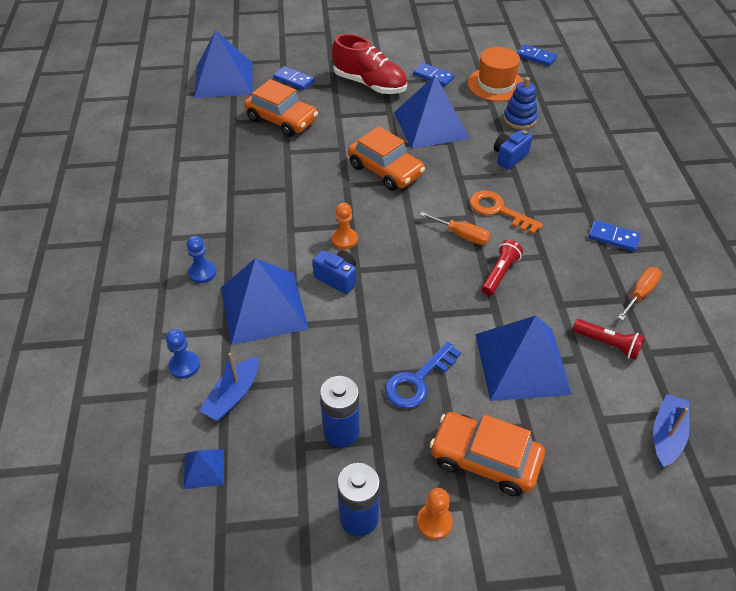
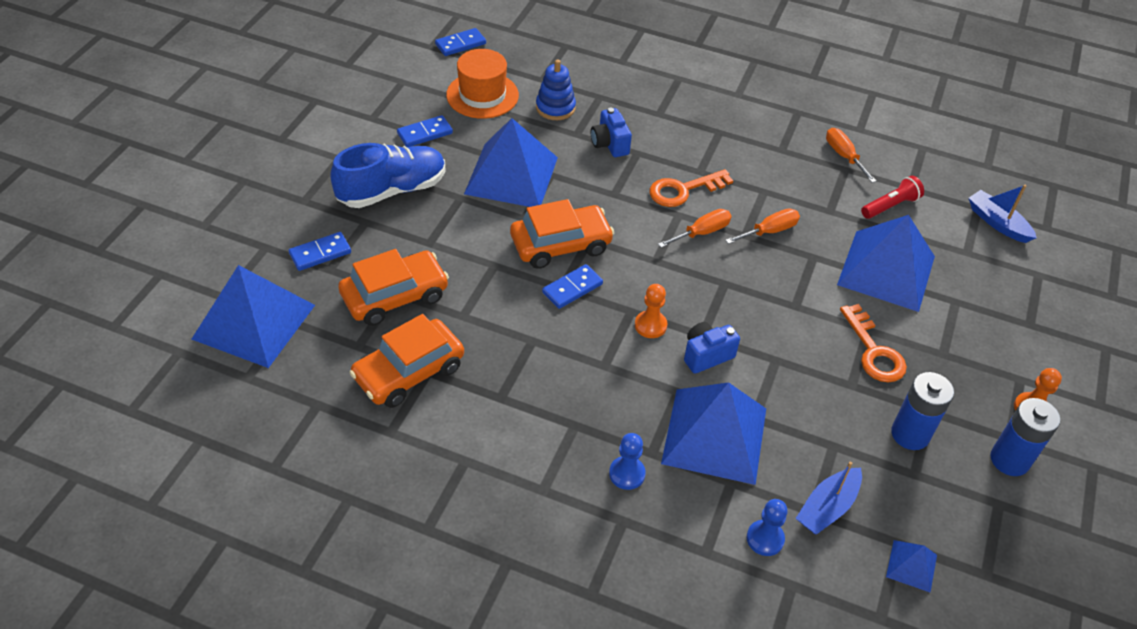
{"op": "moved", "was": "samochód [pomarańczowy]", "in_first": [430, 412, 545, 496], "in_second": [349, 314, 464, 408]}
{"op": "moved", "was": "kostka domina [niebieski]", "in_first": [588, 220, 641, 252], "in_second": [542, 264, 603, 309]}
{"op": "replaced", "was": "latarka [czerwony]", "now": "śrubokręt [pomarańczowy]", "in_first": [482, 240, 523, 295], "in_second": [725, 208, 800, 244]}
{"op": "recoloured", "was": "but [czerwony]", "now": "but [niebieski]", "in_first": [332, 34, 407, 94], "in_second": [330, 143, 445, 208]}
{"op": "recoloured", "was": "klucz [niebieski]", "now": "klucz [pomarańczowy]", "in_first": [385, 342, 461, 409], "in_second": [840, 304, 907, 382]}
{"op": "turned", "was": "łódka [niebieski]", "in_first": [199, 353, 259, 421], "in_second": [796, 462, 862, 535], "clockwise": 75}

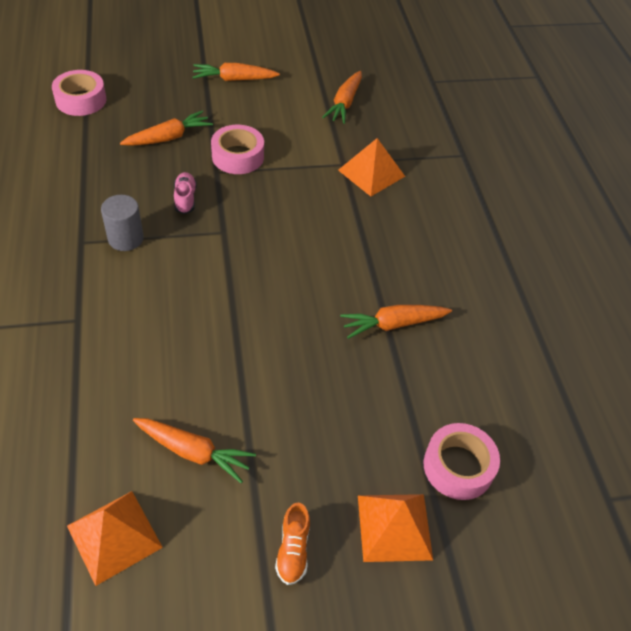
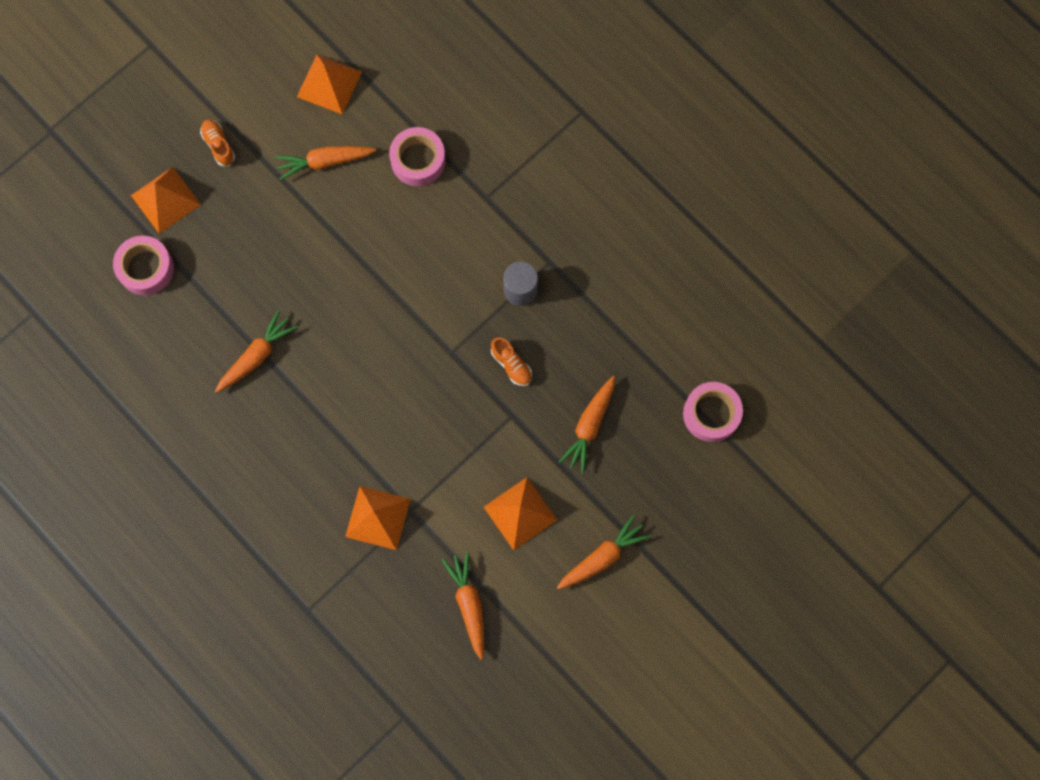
{"op": "added", "now": "piramida [pomarańczowy]", "in_second": [484, 477, 557, 550]}
{"op": "moved", "was": "taśma klejąca [różowy]", "in_first": [211, 125, 264, 174], "in_second": [389, 127, 446, 186]}
{"op": "recoloured", "was": "but [różowy]", "now": "but [pomarańczowy]", "in_first": [174, 172, 197, 214], "in_second": [491, 337, 532, 386]}

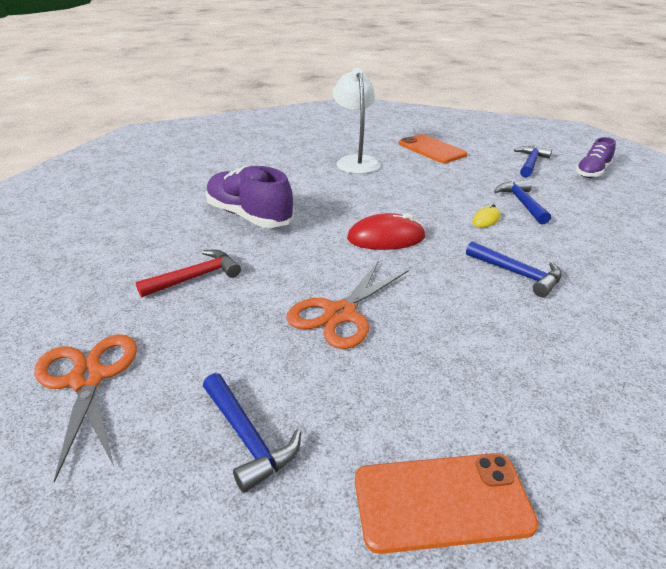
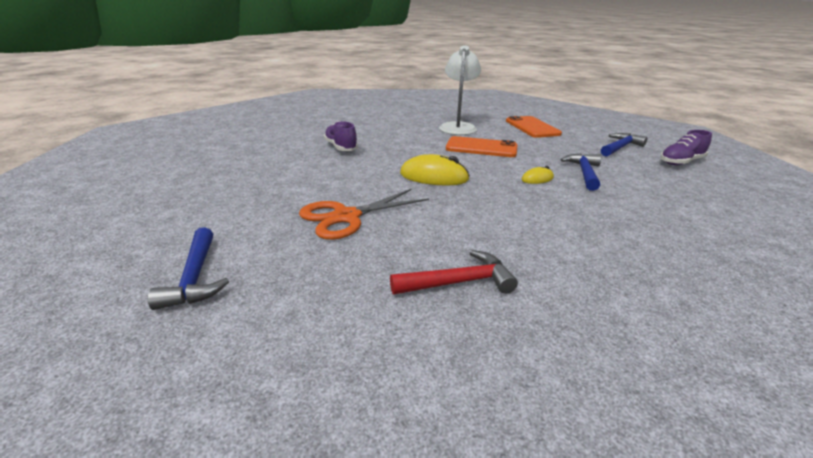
{"op": "removed", "was": "nożyczki [pomarańczowy]", "in_first": [34, 334, 137, 483]}
{"op": "removed", "was": "młotek [niebieski]", "in_first": [466, 241, 562, 297]}
{"op": "moved", "was": "młotek [czerwony]", "in_first": [136, 249, 241, 298], "in_second": [390, 250, 518, 294]}
{"op": "moved", "was": "telefon [pomarańczowy]", "in_first": [355, 453, 539, 554], "in_second": [446, 136, 518, 157]}
{"op": "recoloured", "was": "myszka [czerwony]", "now": "myszka [żółty]", "in_first": [347, 213, 426, 250], "in_second": [400, 154, 470, 185]}
{"op": "resized", "was": "but [fioletowy]", "in_first": [206, 166, 294, 228], "in_second": [324, 121, 358, 151], "ratio": 0.62}

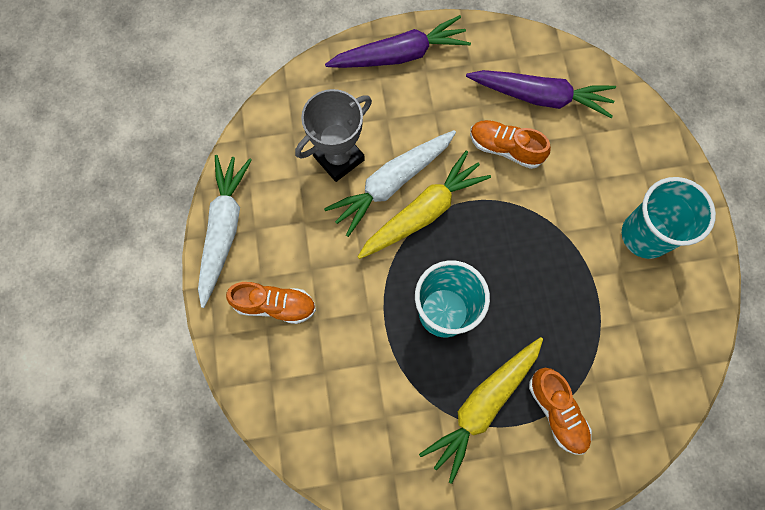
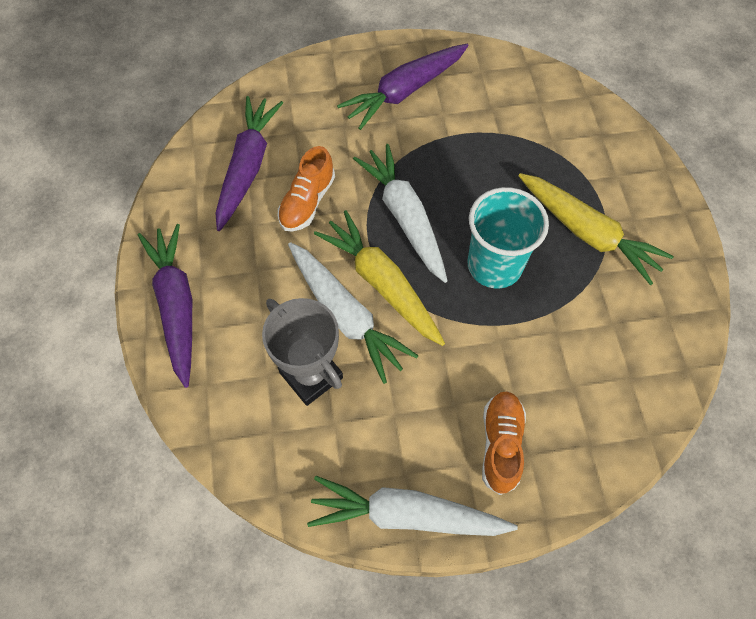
{"op": "removed", "was": "but [pomarańczowy]", "in_first": [529, 368, 592, 455]}
{"op": "added", "now": "marchewka [biały]", "in_second": [353, 144, 448, 283]}
{"op": "replaced", "was": "szklanka [turkusowy]", "now": "marchewka [fioletowy]", "in_first": [622, 177, 716, 259], "in_second": [337, 44, 468, 130]}

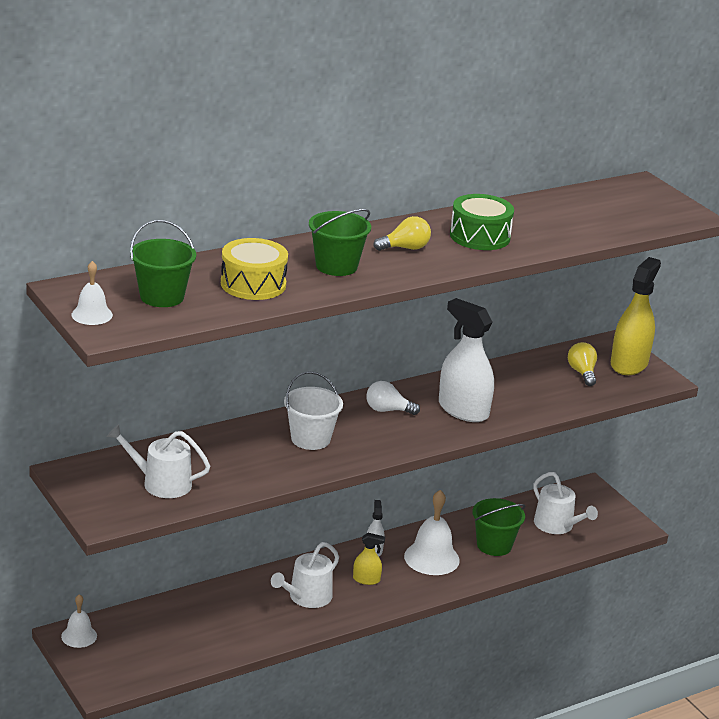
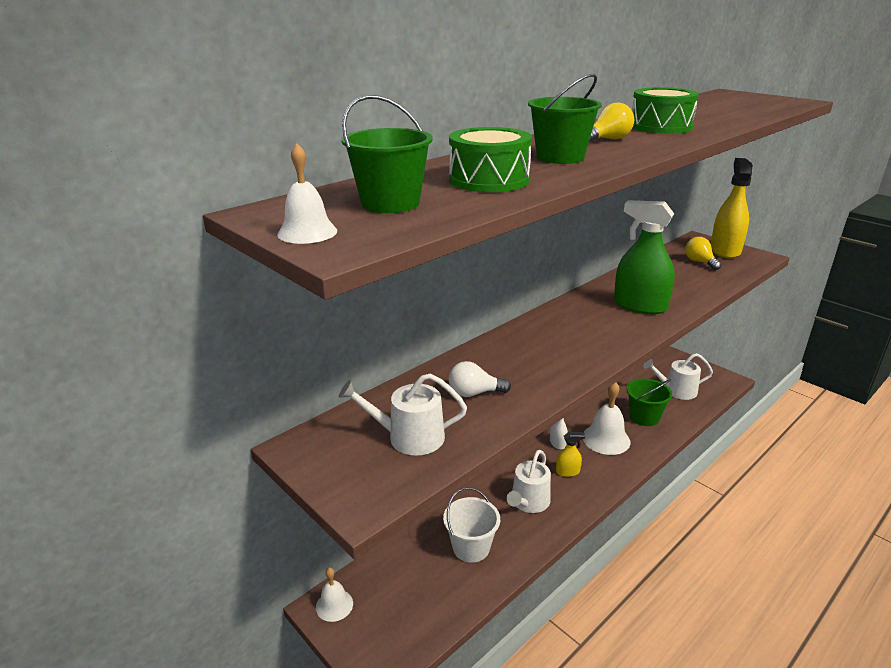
{"op": "moved", "was": "wiadro [biały]", "in_first": [284, 371, 343, 450], "in_second": [443, 487, 500, 563]}
{"op": "moved", "was": "żarówka [biały]", "in_first": [366, 381, 420, 415], "in_second": [449, 361, 511, 397]}
{"op": "recoloured", "was": "bęben [żółty]", "now": "bęben [zielony]", "in_first": [221, 238, 288, 300], "in_second": [449, 127, 532, 192]}
{"op": "recoloured", "was": "spryskiwacz [biały]", "now": "spryskiwacz [zielony]", "in_first": [439, 298, 494, 422], "in_second": [614, 200, 675, 314]}
{"op": "turned", "was": "konewka [biały]", "in_first": [533, 472, 598, 534], "in_second": [643, 353, 713, 400], "clockwise": 135}

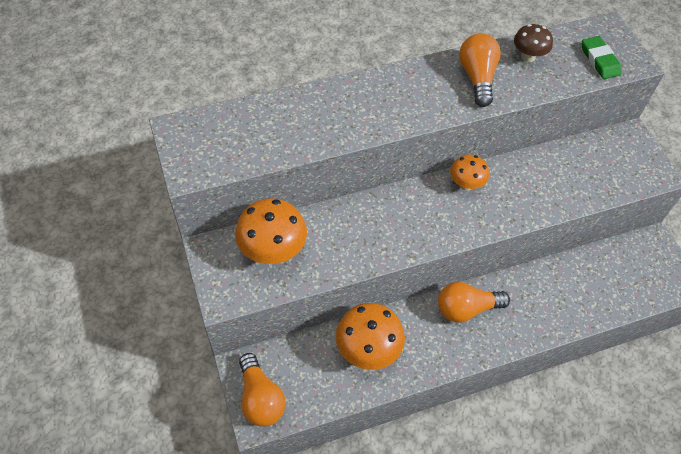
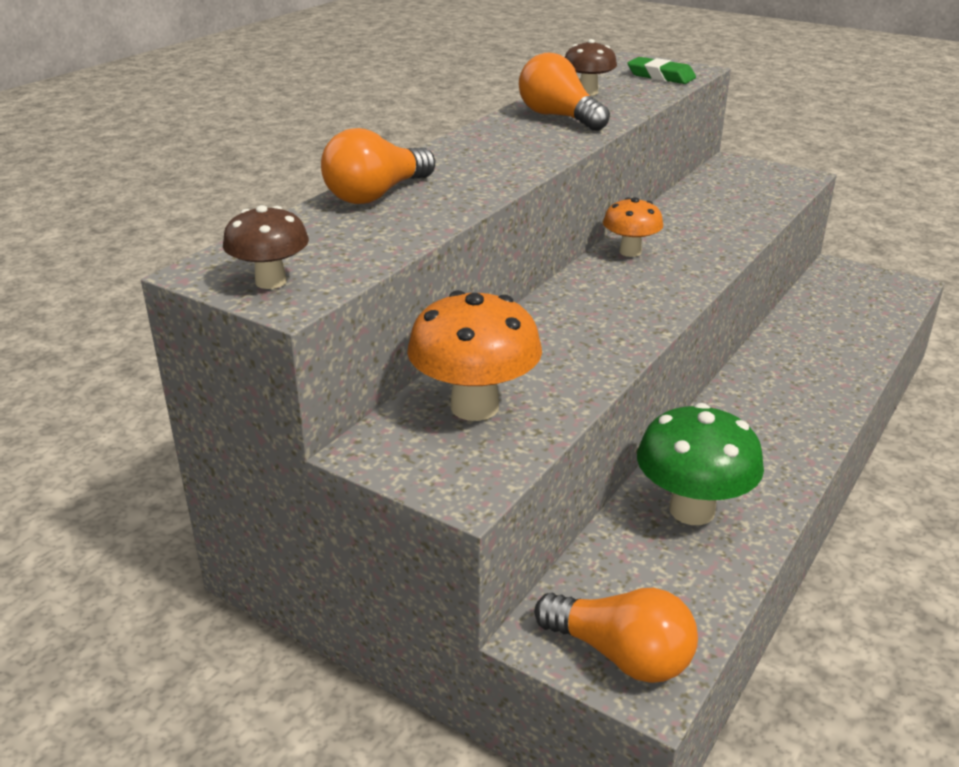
{"op": "added", "now": "grzyb [brązowy]", "in_second": [223, 205, 309, 289]}
{"op": "moved", "was": "żarówka [pomarańczowy]", "in_first": [438, 282, 510, 323], "in_second": [321, 128, 435, 204]}
{"op": "recoloured", "was": "grzyb [pomarańczowy]", "now": "grzyb [zielony]", "in_first": [336, 303, 405, 370], "in_second": [637, 403, 764, 525]}

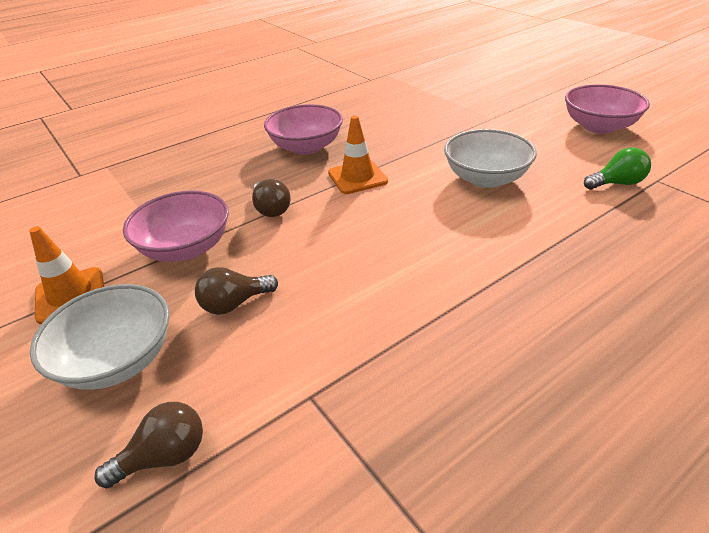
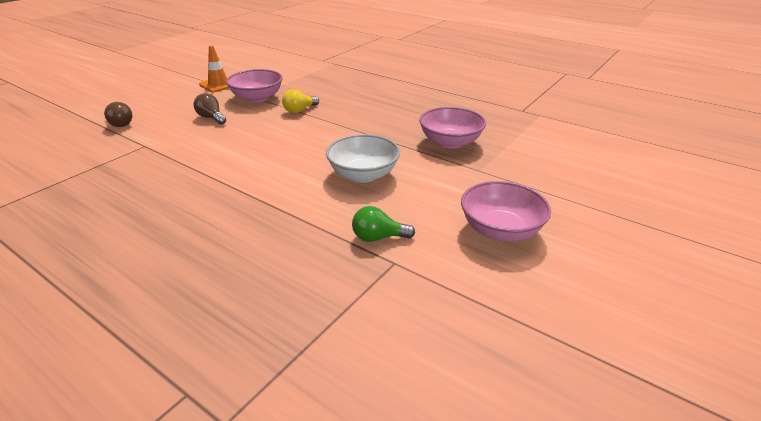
{"op": "removed", "was": "miska [biały]", "in_first": [30, 284, 170, 390]}
{"op": "removed", "was": "pachołek [pomarańczowy]", "in_first": [328, 116, 388, 194]}
{"op": "moved", "was": "miska [różowy]", "in_first": [264, 104, 343, 155], "in_second": [419, 107, 486, 149]}
{"op": "recoloured", "was": "żarówka [brązowy]", "now": "żarówka [żółty]", "in_first": [252, 179, 291, 217], "in_second": [282, 89, 319, 113]}
{"op": "turned", "was": "żarówka [zielony]", "in_first": [584, 147, 651, 190], "in_second": [352, 206, 415, 242], "clockwise": 120}

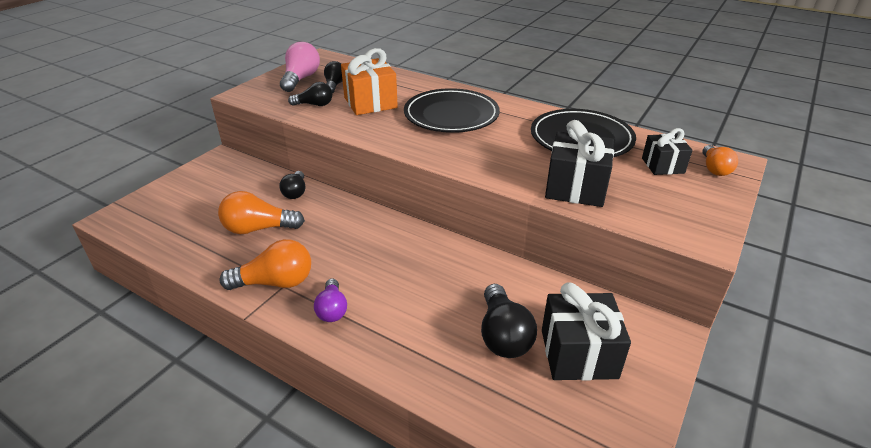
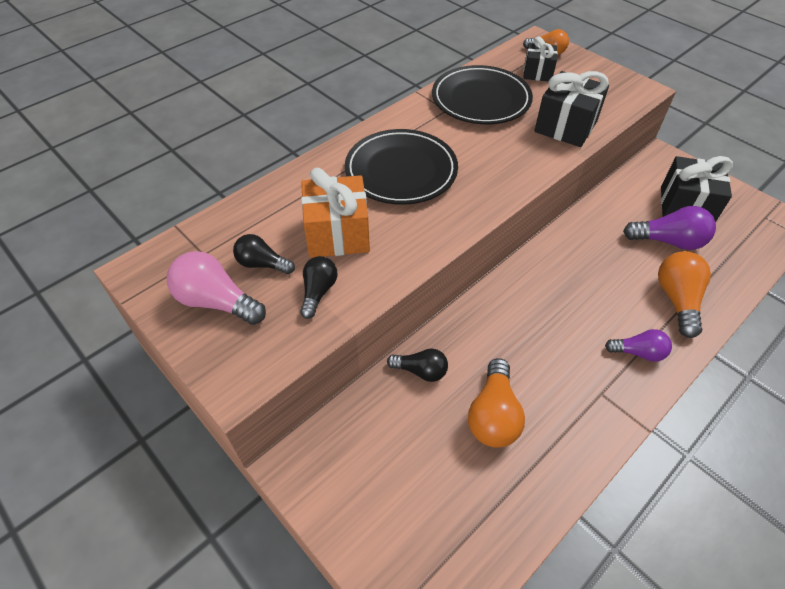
{"op": "moved", "was": "żarówka [pomarańczowy]", "in_first": [219, 239, 311, 290], "in_second": [658, 251, 711, 338]}
{"op": "recoloured", "was": "żarówka [czarny]", "now": "żarówka [fioletowy]", "in_first": [481, 284, 537, 358], "in_second": [623, 206, 716, 250]}

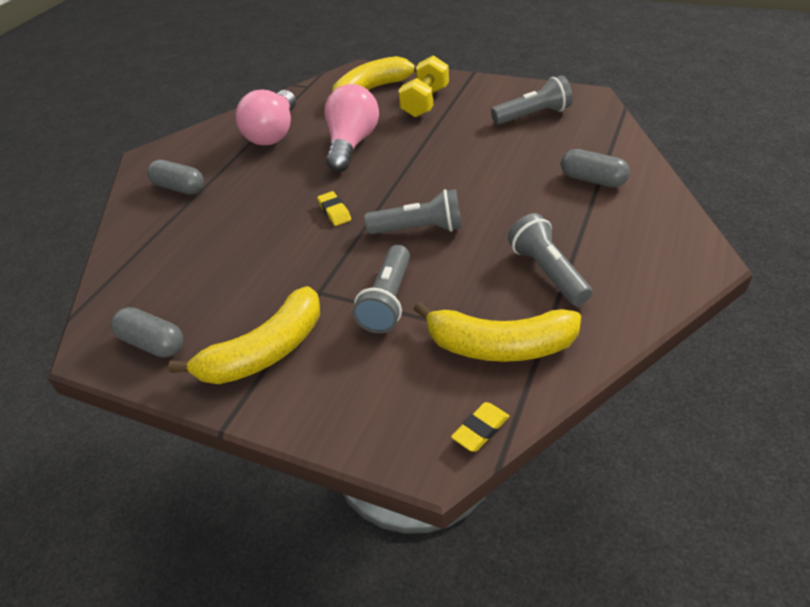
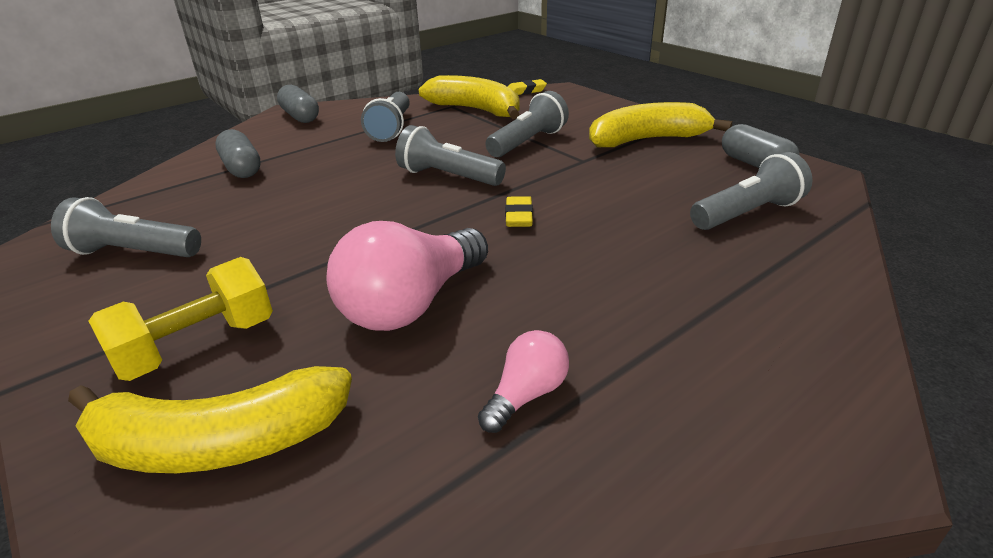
{"op": "added", "now": "latarka [szary]", "in_second": [690, 152, 813, 230]}
{"op": "moved", "was": "kapsułka [szary]", "in_first": [147, 160, 204, 195], "in_second": [277, 85, 319, 123]}
{"op": "resized", "was": "żarówka [różowy]", "in_first": [236, 90, 296, 145], "in_second": [478, 330, 569, 433], "ratio": 0.51}

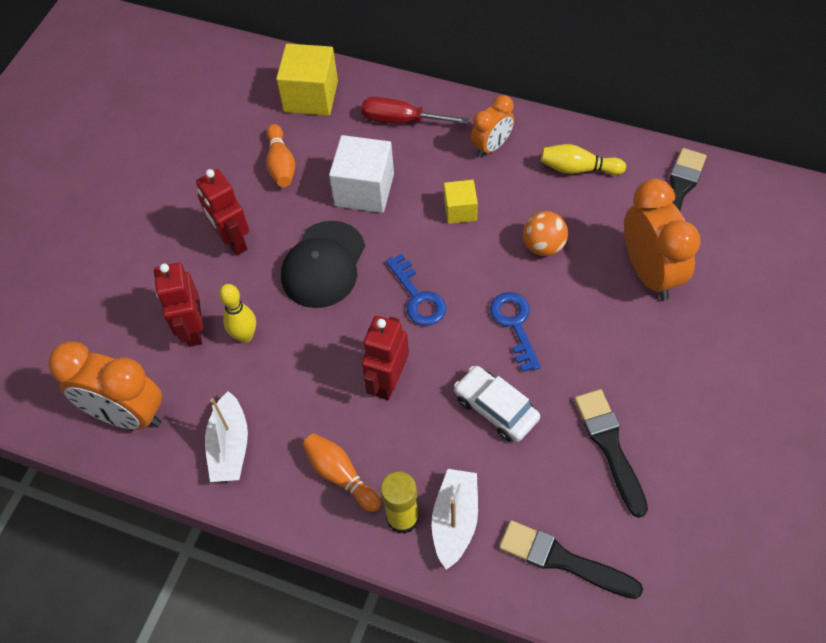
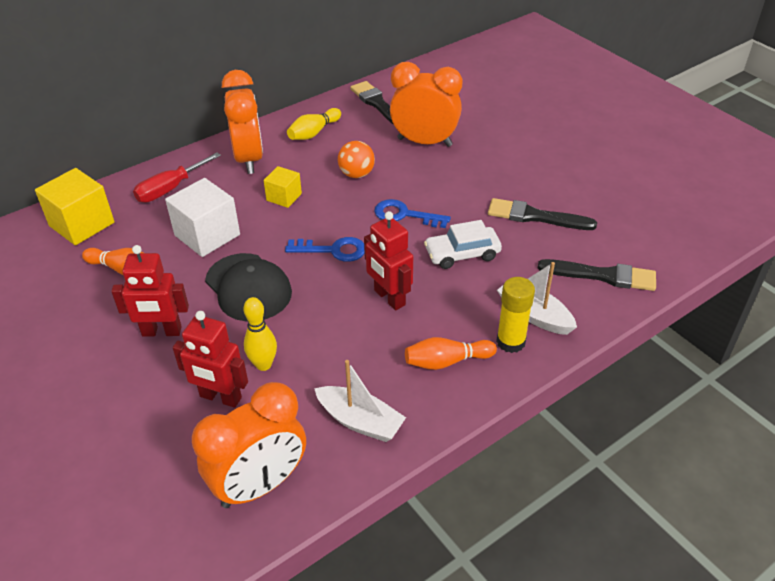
{"op": "turned", "was": "pędzel [czarny]", "in_first": [499, 520, 643, 599], "in_second": [538, 259, 656, 291], "clockwise": -135}
{"op": "resized", "was": "budzik [pomarańczowy]", "in_first": [471, 95, 514, 157], "in_second": [222, 70, 263, 174], "ratio": 1.71}

